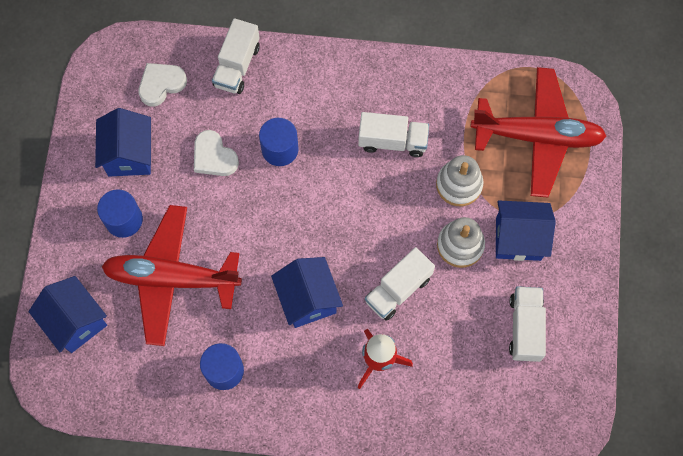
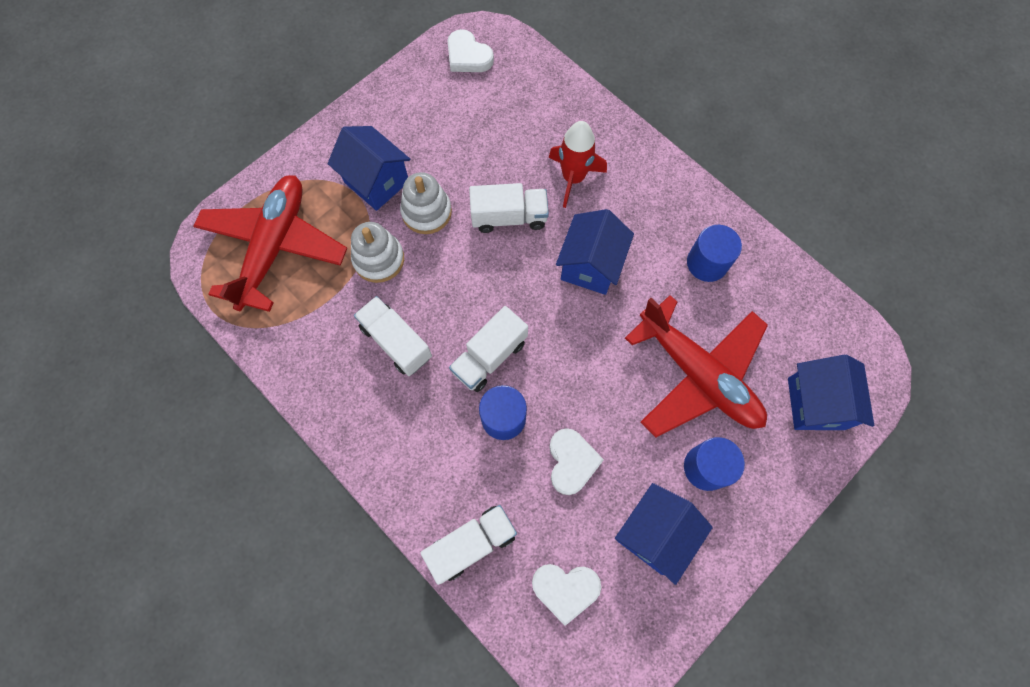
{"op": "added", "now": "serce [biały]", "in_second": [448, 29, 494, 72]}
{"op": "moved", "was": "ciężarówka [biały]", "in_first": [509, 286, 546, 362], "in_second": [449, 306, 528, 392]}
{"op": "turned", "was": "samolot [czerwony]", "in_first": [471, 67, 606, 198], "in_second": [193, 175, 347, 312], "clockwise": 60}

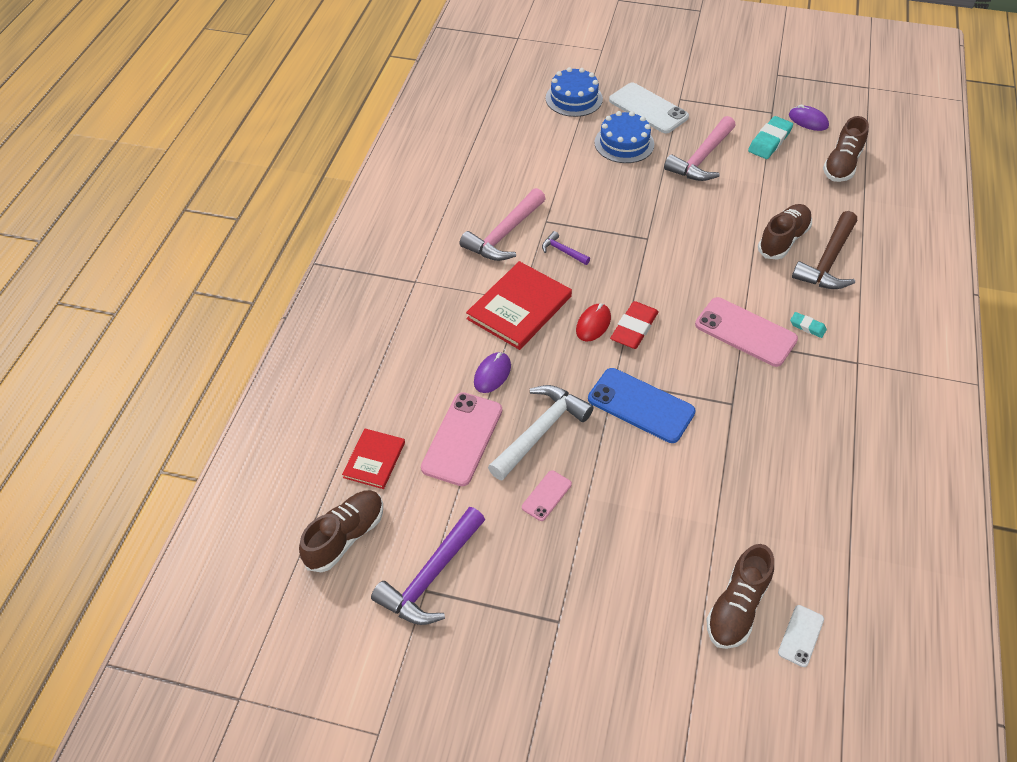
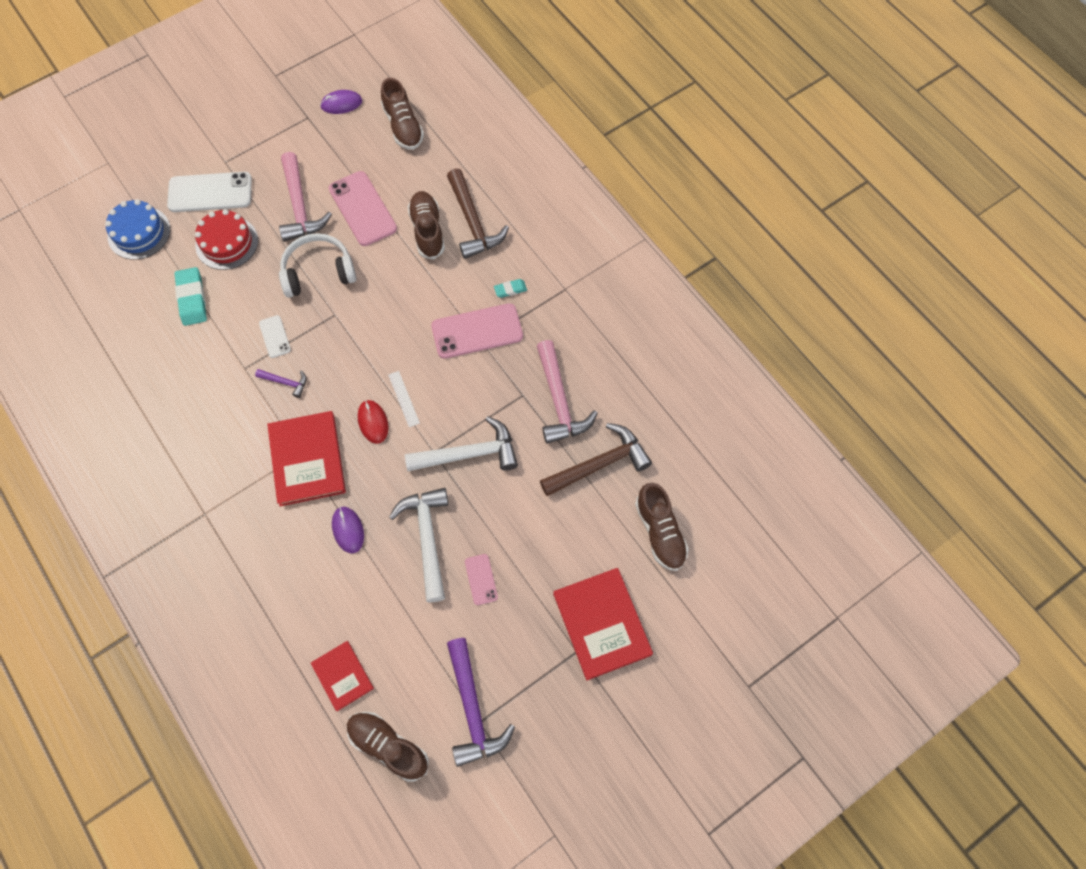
{"op": "added", "now": "słuchawki [biały]", "in_second": [279, 233, 356, 298]}
{"op": "added", "now": "młotek [brązowy]", "in_second": [540, 423, 652, 496]}
{"op": "added", "now": "książka [czerwony]", "in_second": [553, 568, 653, 680]}
{"op": "moved", "was": "telefon [różowy]", "in_first": [421, 392, 502, 486], "in_second": [329, 171, 397, 246]}
{"op": "moved", "was": "młotek [różowy]", "in_first": [460, 188, 546, 261], "in_second": [537, 340, 598, 444]}
{"op": "moved", "was": "gumka do mazania [turkusowy]", "in_first": [748, 116, 793, 159], "in_second": [174, 267, 207, 326]}
{"op": "moved", "was": "telefon [biały]", "in_first": [778, 605, 824, 667], "in_second": [259, 315, 291, 358]}
{"op": "replaced", "was": "telefon [niebieski]", "now": "młotek [biały]", "in_first": [588, 368, 696, 443], "in_second": [405, 416, 518, 471]}
{"op": "replaced", "was": "gumka do mazania [czerwony]", "now": "linijka [biały]", "in_first": [610, 301, 659, 349], "in_second": [388, 371, 420, 427]}
{"op": "recoloured", "was": "tort [niebieski]", "now": "tort [czerwony]", "in_first": [594, 111, 654, 163], "in_second": [195, 209, 258, 270]}
{"op": "turned", "was": "but [brązowy]", "in_first": [299, 490, 383, 572], "in_second": [347, 712, 429, 782], "clockwise": -45}
{"op": "turned", "was": "młotek [fioletowy]", "in_first": [542, 231, 590, 265], "in_second": [255, 369, 306, 398], "clockwise": -150}

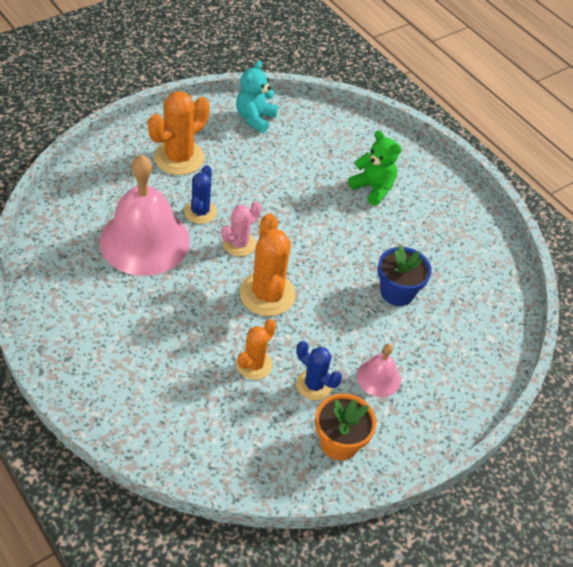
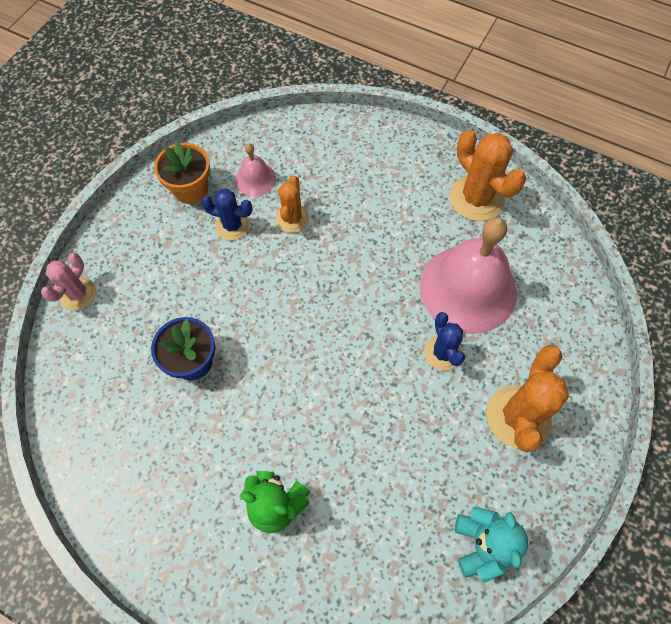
{"op": "moved", "was": "kaktus [różowy]", "in_first": [221, 201, 261, 256], "in_second": [41, 253, 96, 310]}
{"op": "moved", "was": "kaktus [pomarańczowy]", "in_first": [239, 213, 295, 316], "in_second": [449, 130, 526, 221]}
{"op": "moved", "was": "dzwonek [różowy]", "in_first": [357, 344, 401, 397], "in_second": [235, 143, 276, 196]}

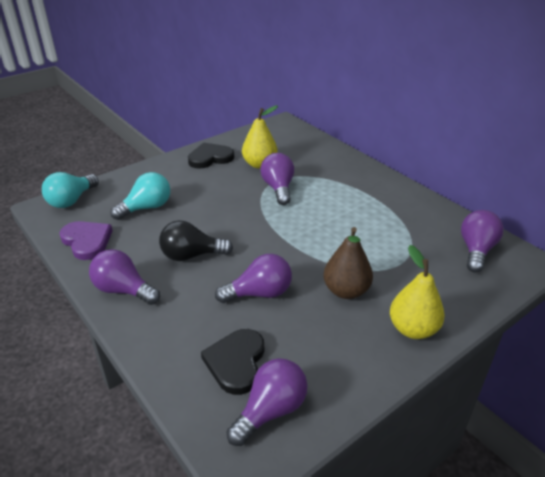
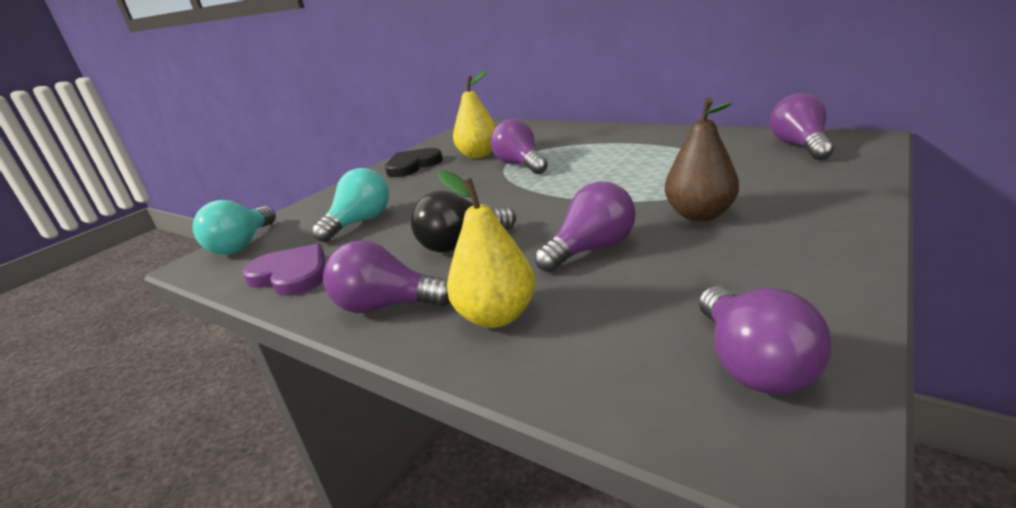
{"op": "removed", "was": "serce [czarny]", "in_first": [201, 329, 264, 395]}
{"op": "moved", "was": "gruszka [żółty]", "in_first": [390, 245, 445, 339], "in_second": [438, 170, 535, 328]}
{"op": "turned", "was": "żarówka [fioletowy]", "in_first": [226, 358, 307, 446], "in_second": [699, 286, 831, 395], "clockwise": 150}

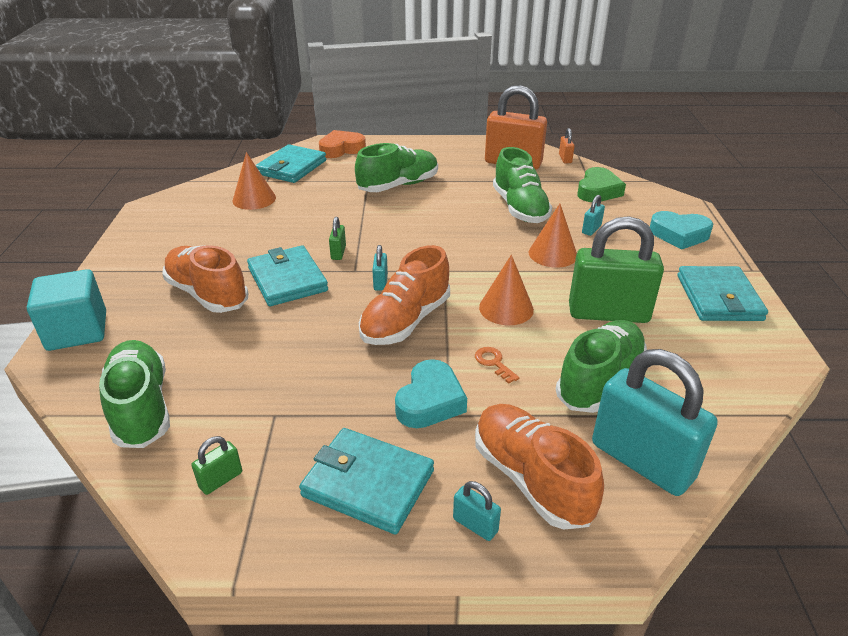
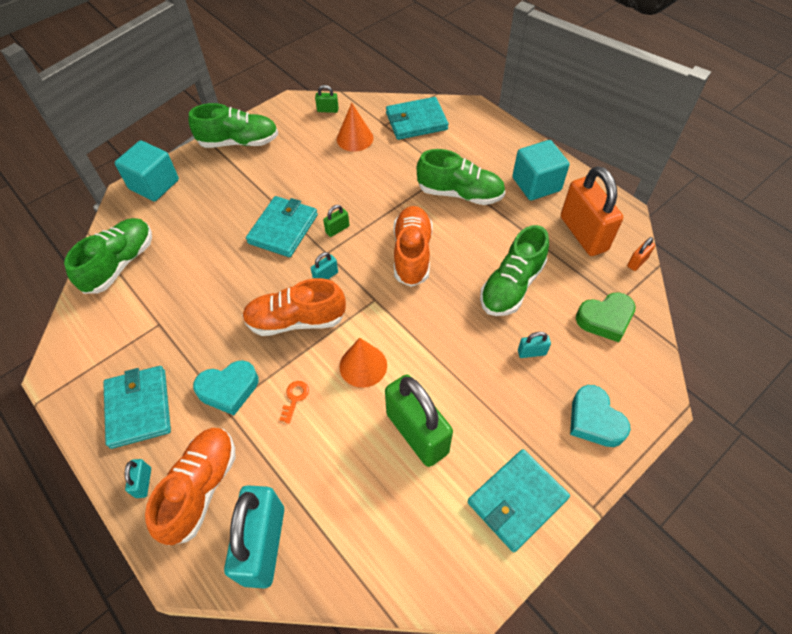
{"op": "removed", "was": "serce [pomarańczowy]", "in_first": [319, 130, 366, 158]}
{"op": "removed", "was": "stożek [pomarańczowy]", "in_first": [529, 204, 577, 268]}
{"op": "added", "now": "sześcian [turkusowy]", "in_second": [512, 140, 570, 200]}
{"op": "moved", "was": "but [pomarańczowy]", "in_first": [162, 245, 248, 313], "in_second": [393, 206, 433, 287]}
{"op": "moved", "was": "kłódka [zielony]", "in_first": [191, 436, 242, 495], "in_second": [315, 85, 339, 113]}
{"op": "moved", "was": "but [zielony]", "in_first": [556, 320, 647, 413], "in_second": [188, 103, 278, 148]}

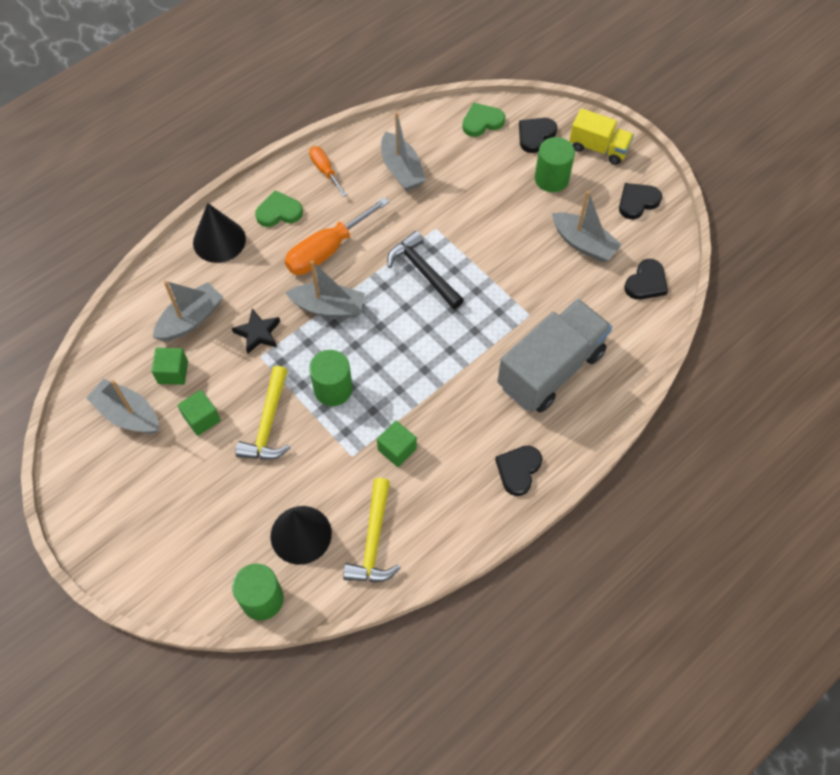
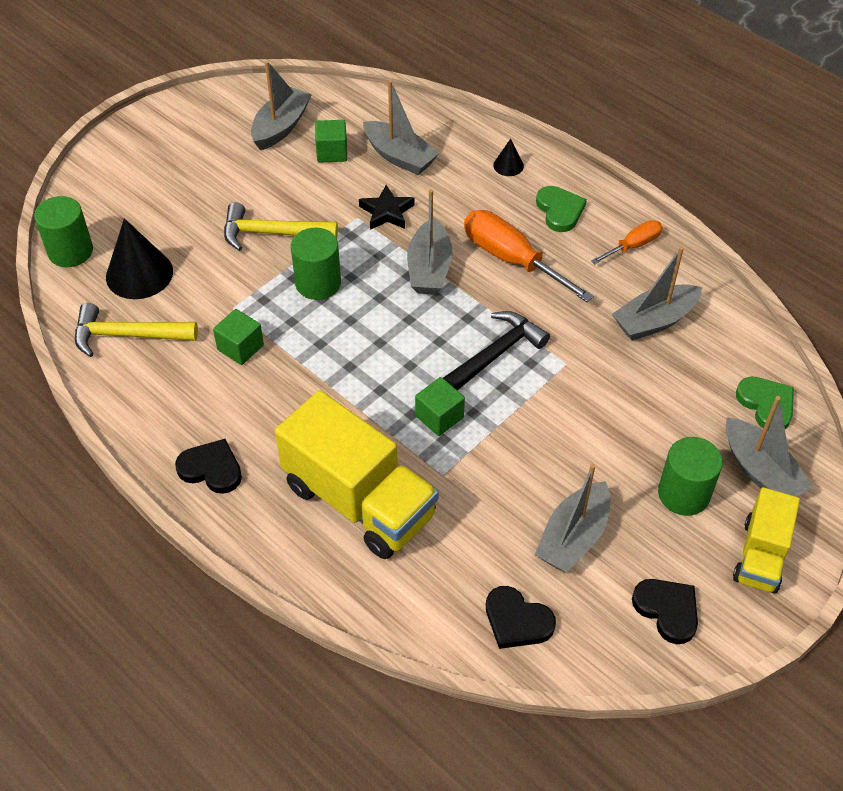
{"op": "moved", "was": "sześcian [zielony]", "in_first": [178, 390, 221, 436], "in_second": [415, 377, 465, 436]}
{"op": "replaced", "was": "serce [czarny]", "now": "łódka [szary]", "in_first": [519, 118, 557, 153], "in_second": [726, 396, 813, 497]}
{"op": "recoloured", "was": "ciężarówka [szary]", "now": "ciężarówka [żółty]", "in_first": [497, 299, 612, 413], "in_second": [275, 390, 439, 559]}
{"op": "resized", "was": "stożek [czarny]", "in_first": [193, 203, 246, 263], "in_second": [493, 139, 524, 176], "ratio": 0.49}

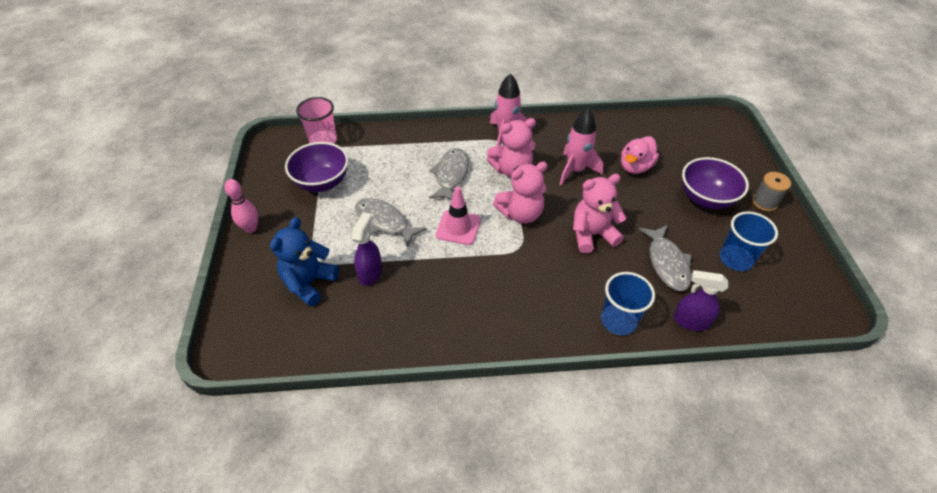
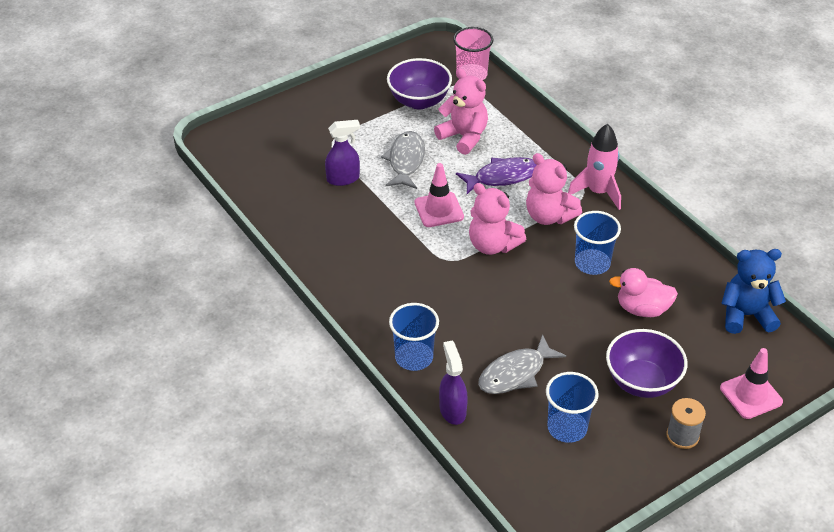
{"op": "removed", "was": "kręgiel [różowy]", "in_first": [224, 179, 258, 233]}
{"op": "added", "now": "pachołek [różowy]", "in_second": [720, 348, 783, 419]}
{"op": "moved", "was": "miś [niebieski]", "in_first": [270, 217, 339, 307], "in_second": [721, 249, 786, 334]}
{"op": "moved", "was": "miś [różowy]", "in_first": [573, 174, 626, 253], "in_second": [434, 68, 488, 155]}
{"op": "replaced", "was": "rakieta [różowy]", "now": "szklanka [niebieski]", "in_first": [559, 109, 603, 185], "in_second": [574, 211, 621, 275]}
{"op": "recoloured", "was": "ryba [szary]", "now": "ryba [fioletowy]", "in_first": [429, 148, 469, 200], "in_second": [456, 157, 536, 194]}

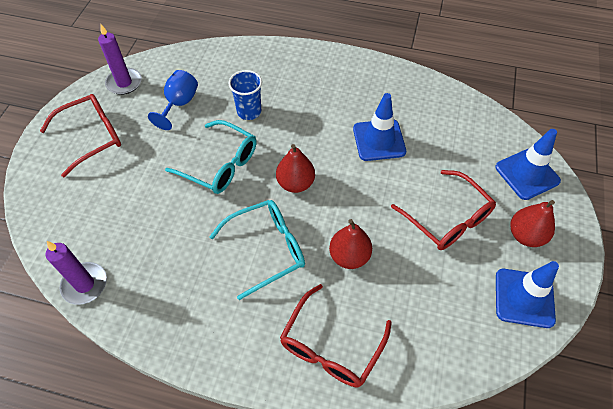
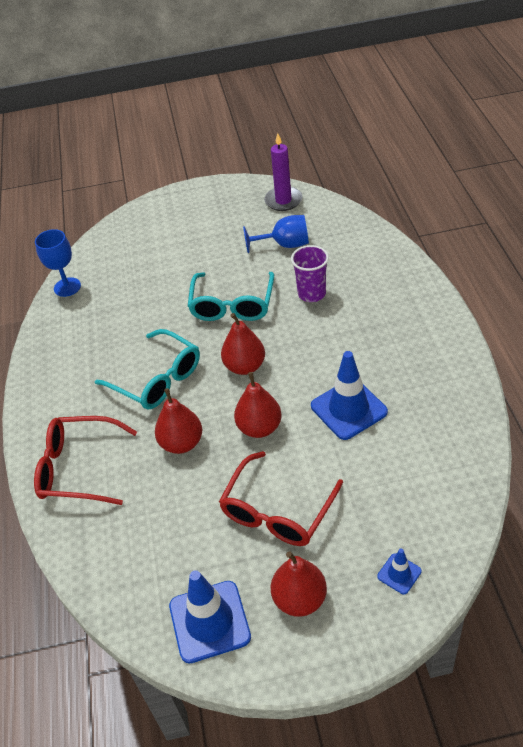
{"op": "removed", "was": "okulary [czerwony]", "in_first": [40, 94, 121, 177]}
{"op": "added", "now": "gruszka [czerwony]", "in_second": [234, 372, 282, 438]}
{"op": "replaced", "was": "świeca [fioletowy]", "now": "kielich [niebieski]", "in_first": [46, 241, 107, 305], "in_second": [35, 229, 81, 297]}
{"op": "recoloured", "was": "szklanka [niebieski]", "now": "szklanka [fioletowy]", "in_first": [229, 70, 262, 120], "in_second": [291, 245, 329, 302]}
{"op": "resized", "was": "pachołek [niebieski]", "in_first": [495, 129, 561, 200], "in_second": [377, 548, 422, 594], "ratio": 0.49}

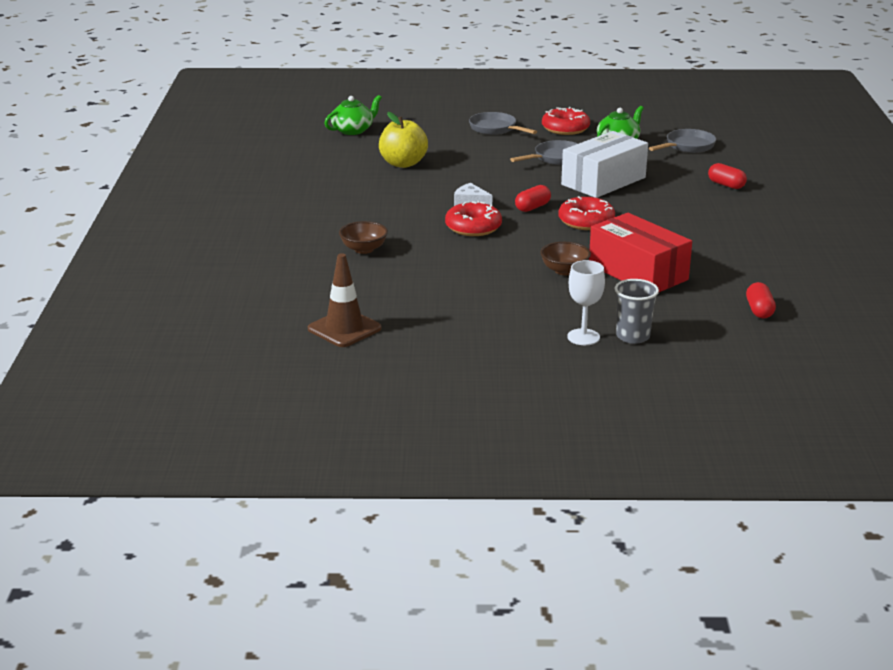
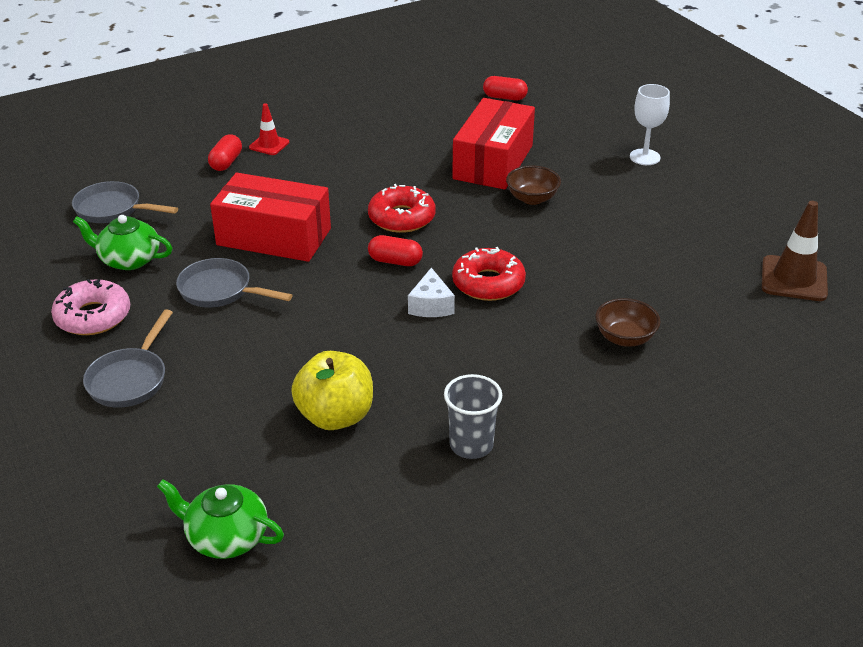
{"op": "added", "now": "pachołek [czerwony]", "in_second": [249, 103, 289, 155]}
{"op": "moved", "was": "szklanka [szary]", "in_first": [614, 279, 659, 344], "in_second": [444, 374, 502, 459]}
{"op": "recoloured", "was": "donut [czerwony]", "now": "donut [różowy]", "in_first": [542, 107, 590, 135], "in_second": [51, 279, 130, 335]}
{"op": "recoloured", "was": "pudełko [biały]", "now": "pudełko [czerwony]", "in_first": [561, 131, 648, 198], "in_second": [210, 173, 331, 262]}
{"op": "turned", "was": "kapsułka [czerwony]", "in_first": [746, 282, 776, 318], "in_second": [483, 76, 528, 100], "clockwise": 45}

